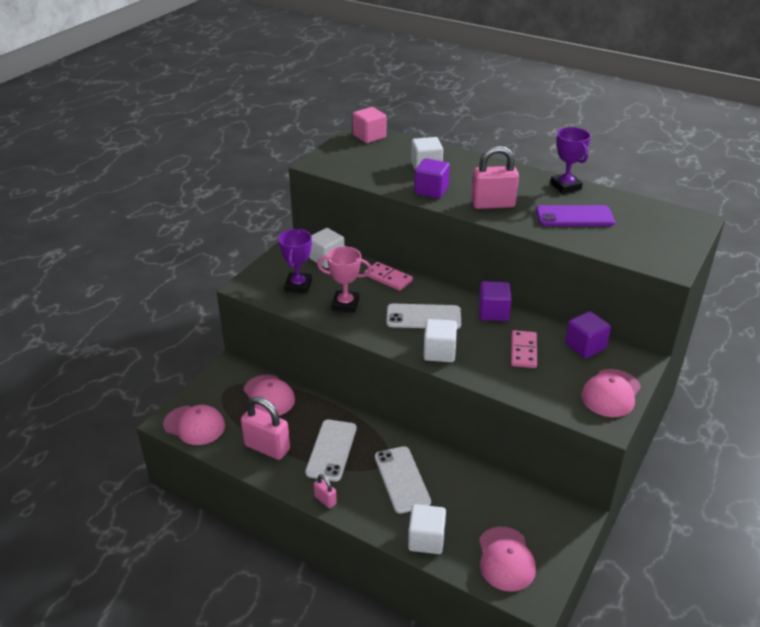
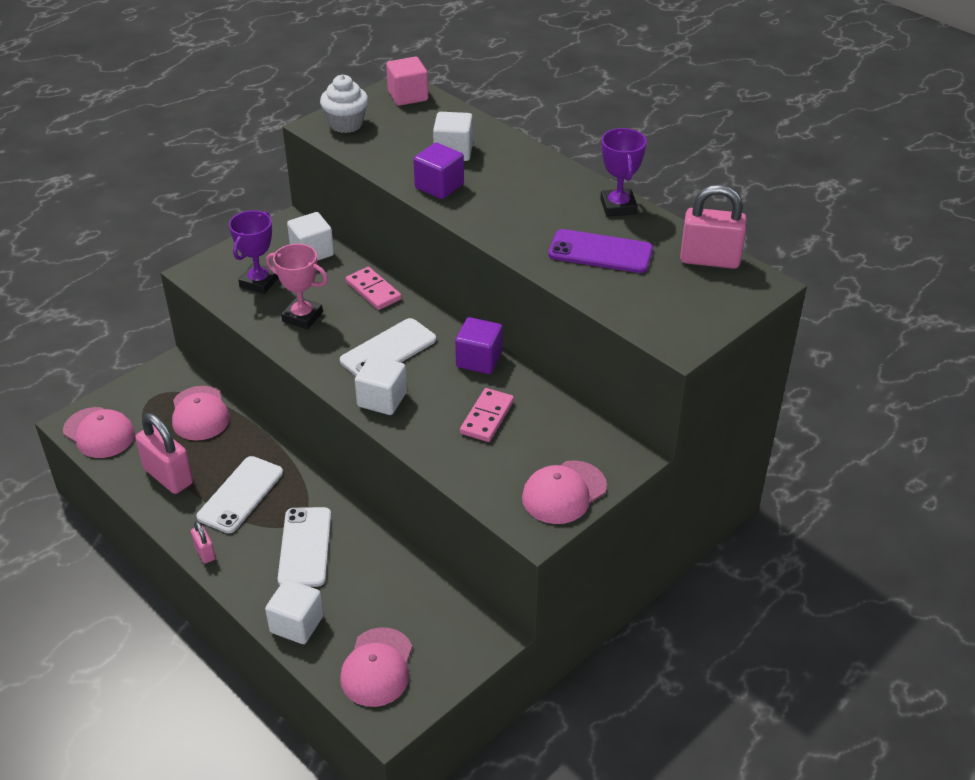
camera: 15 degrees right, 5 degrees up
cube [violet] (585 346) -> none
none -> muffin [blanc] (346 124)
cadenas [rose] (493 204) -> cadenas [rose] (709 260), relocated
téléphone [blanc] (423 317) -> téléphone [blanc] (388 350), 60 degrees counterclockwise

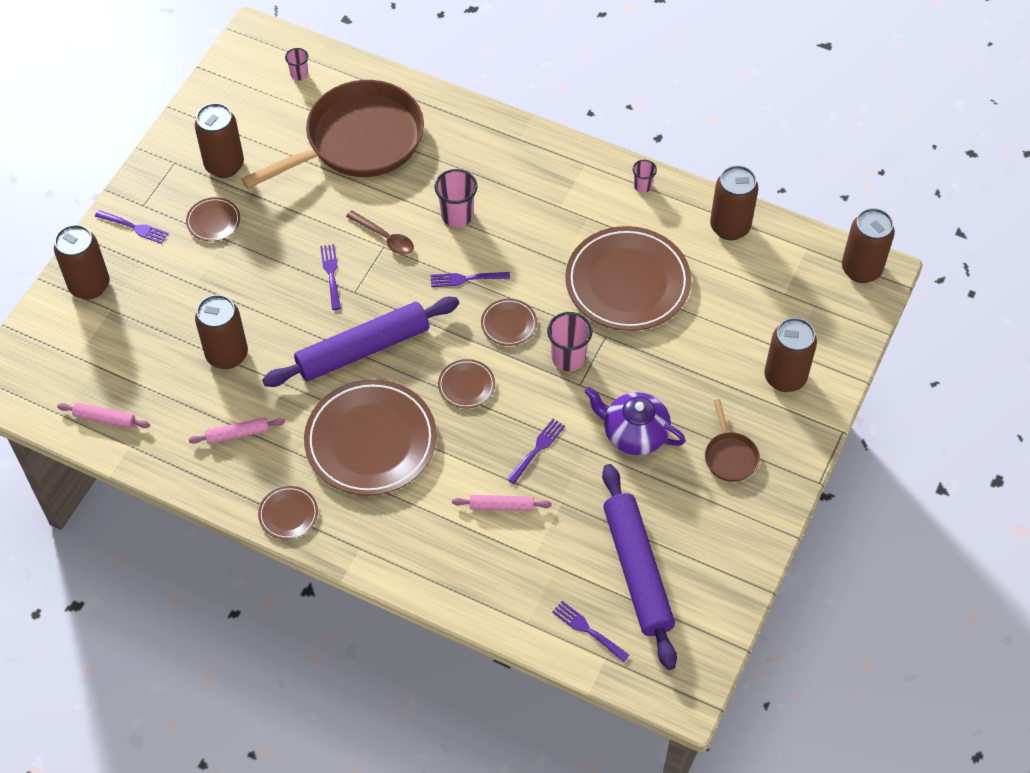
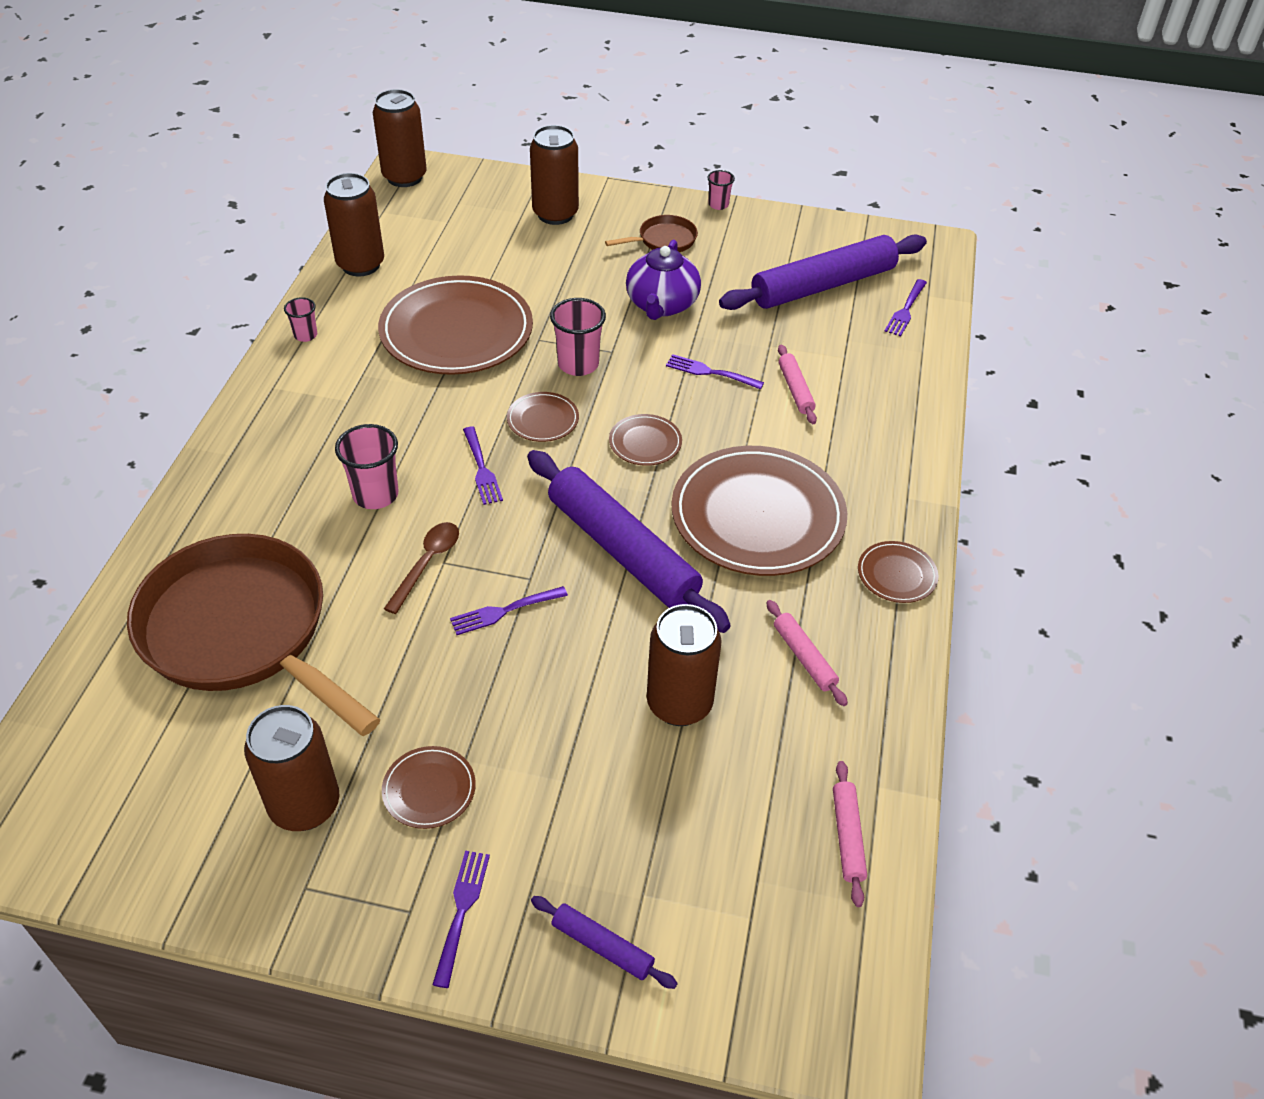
camera: 105 degrees left, 10 degrees down
gobelet [rose] (299 74) -> gobelet [rose] (718 205), relocated
canette [marron] (89 285) -> rouleau à pâtisserie [violet] (602 946)

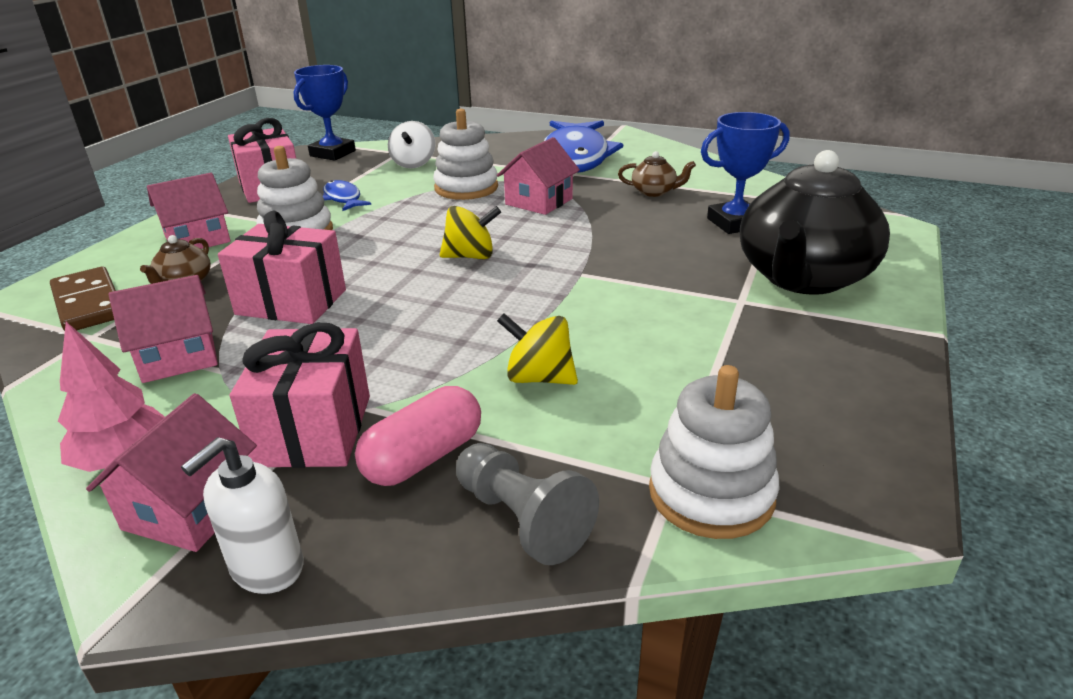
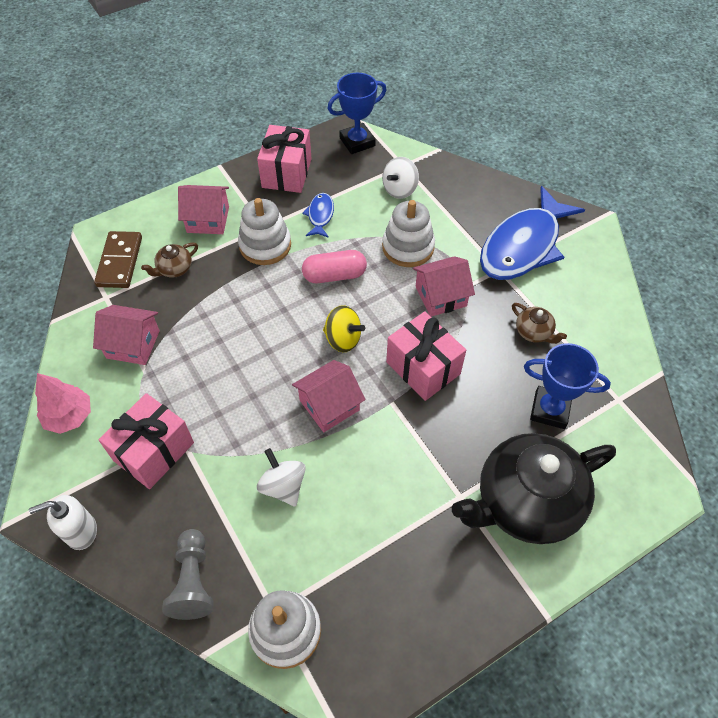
camera: 35 degrees right, 25 degrees up
maison [rose] (190 509) -> maison [rose] (329 405), relocated
cadeau [rose] (291 302) -> cadeau [rose] (423 368), relocated
gélule [rose] (423 457) -> gélule [rose] (334 275), relocated
toupie [jaune] (539 378) -> toupie [blanc] (283 486)

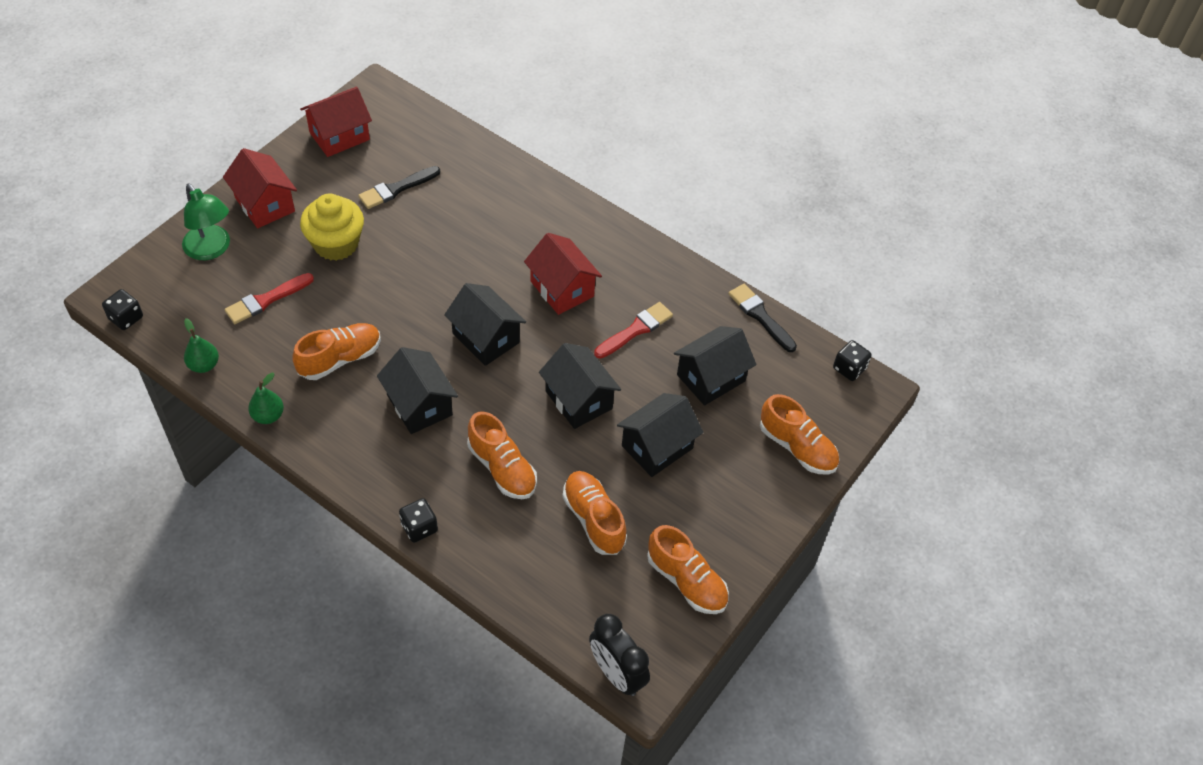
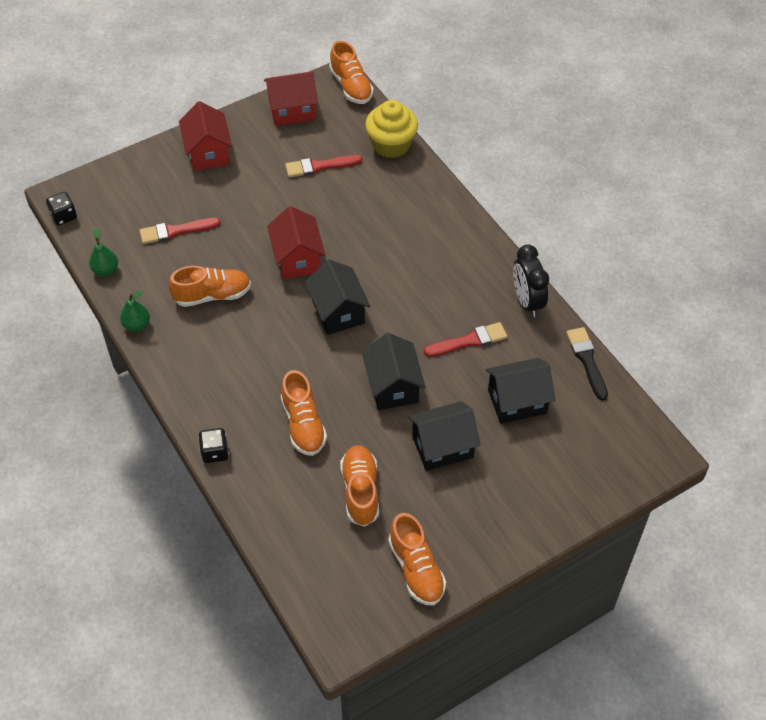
camera: 25 degrees right, 0 degrees up
lampe [vert] (211 249) -> none
maison [noir] (419 405) -> none
dé [noir] (849 368) -> none
muffin [jaune] (336 244) -> muffin [jaune] (391 145), relocated
maison [rouge] (562 289) -> maison [rouge] (297 258), relocated
réveil [noir] (617 673) -> réveil [noir] (527 301), relocated
chaussure [orange] (797 447) -> chaussure [orange] (351 86), relocated
pinceau [noir] (397 189) -> pinceau [rouge] (320 166)

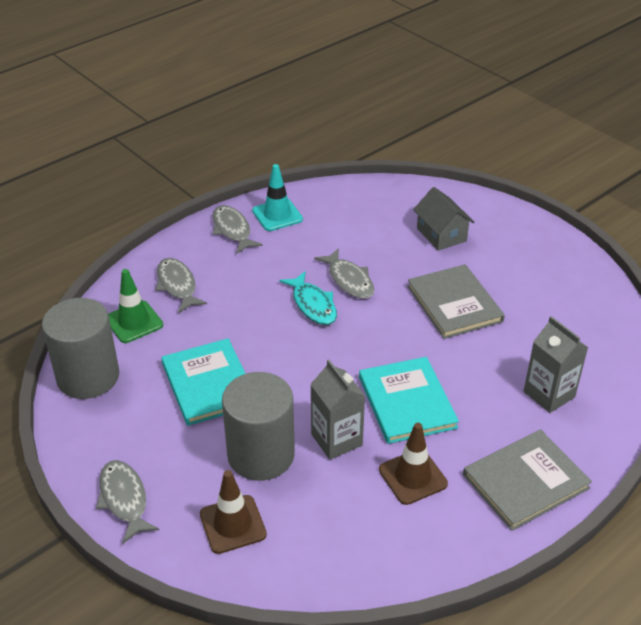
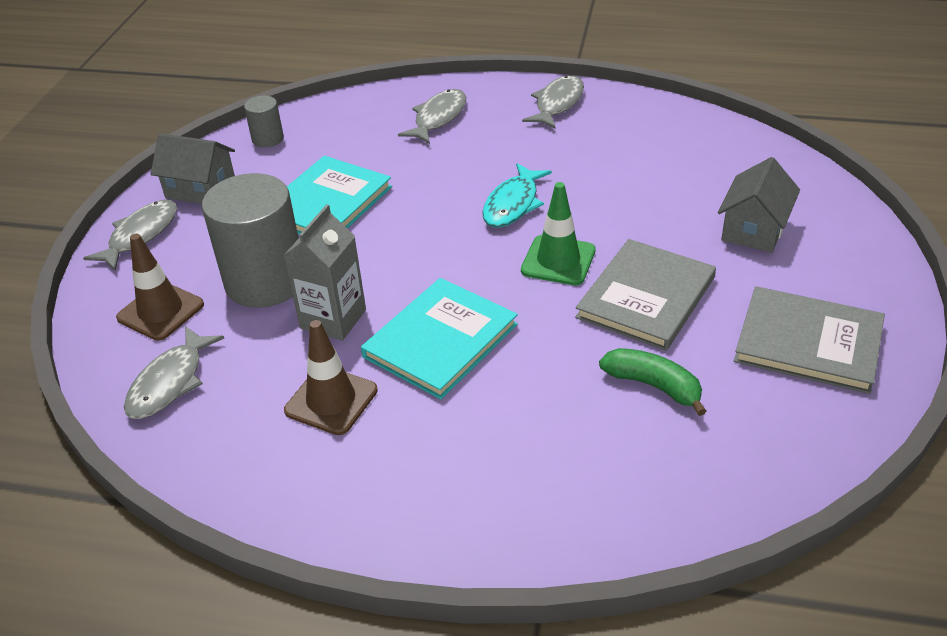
camera: 55 degrees right, 0 degrees up
cône de chantier [turquoise] (277 215) -> none
brique de lait [gris] (549 394) -> none
none -> maison [gris] (200 189)
none -> banane [vert] (654 386)
cône de chantier [vert] (134 322) -> cône de chantier [vert] (558 260), relocated
poisson [gris] (349 280) -> poisson [gris] (170 382), relocated
livre [gris] (525 481) -> livre [gris] (808 343), relocated
cylindre [gris] (88 376) -> cylindre [gris] (268 139), x0.47

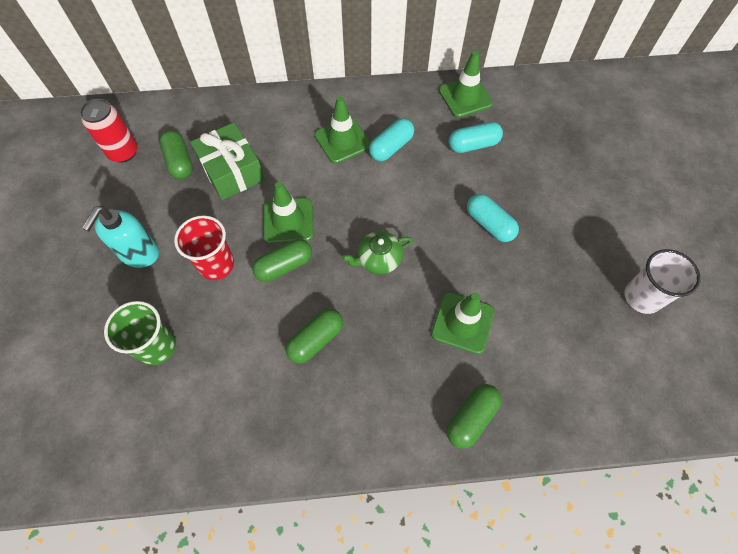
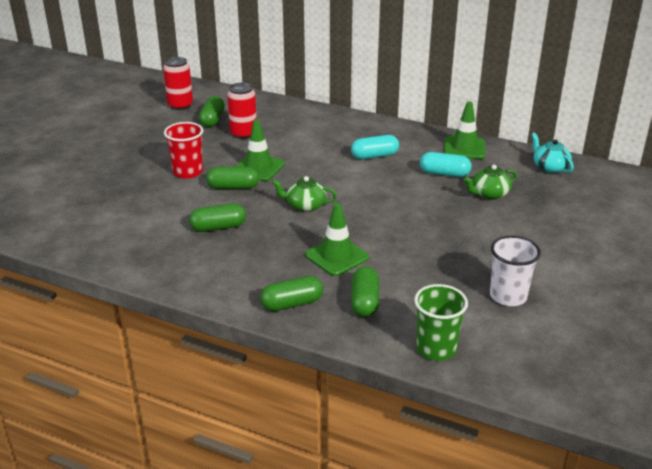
camera: 30 degrees right, 30 degrees down
distributeur de savon [turquoise] (139 254) -> none
cône de chantier [vert] (342 140) -> none
gélule [turquoise] (489 224) -> none
none -> gélule [vert] (364 301)
none -> théière [vert] (489 194)
none -> théière [turquoise] (549 167)
gobelet [vert] (157 347) -> gobelet [vert] (436 349), relocated
cadeau [vert] (231 171) -> canette [rouge] (243 134)

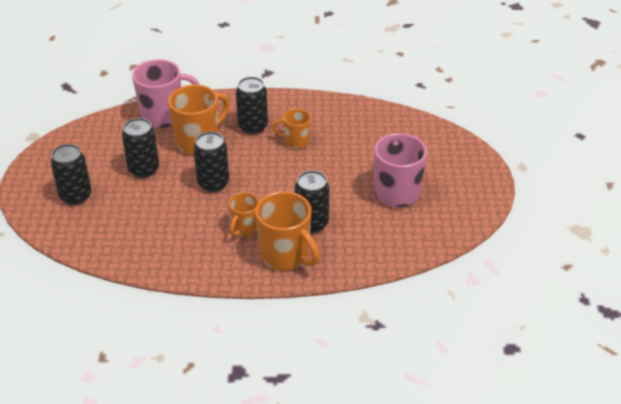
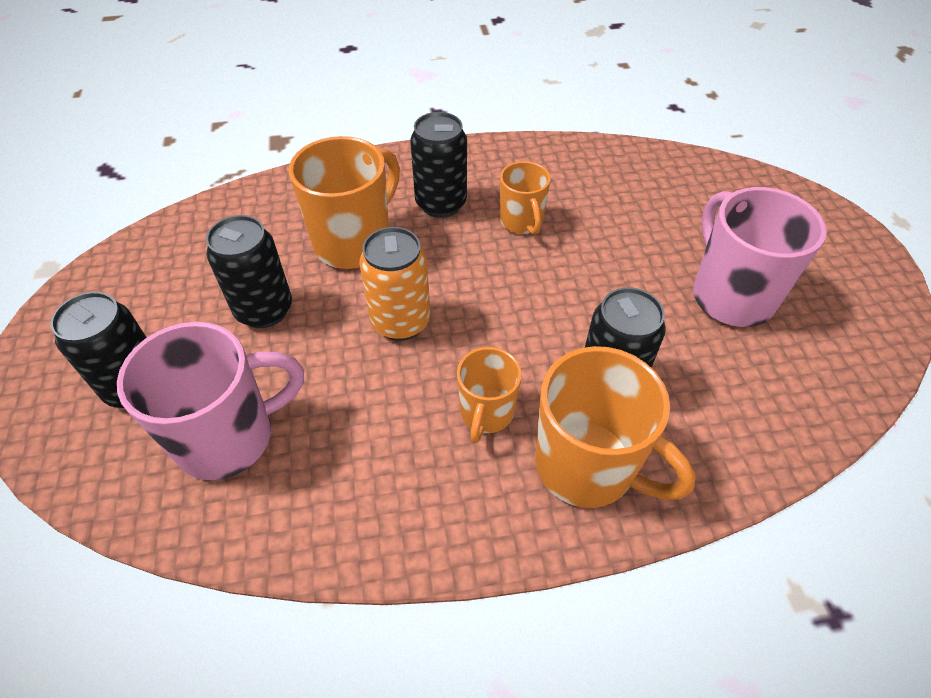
camera: 10 degrees left, 10 degrees up
tasse [rose] (164 116) -> tasse [rose] (229 437), relocated
canette [noir] (213 183) -> canette [orange] (400 322)
tasse [orange] (295 141) -> tasse [orange] (522 222), 105 degrees counterclockwise

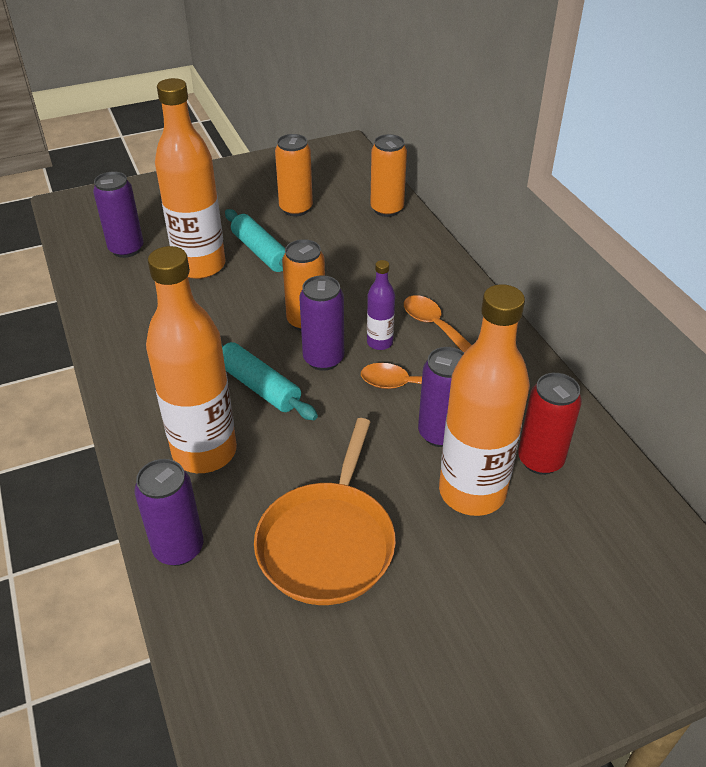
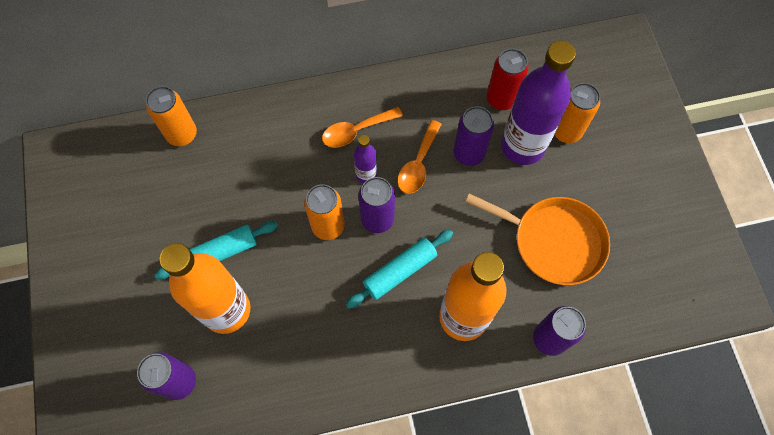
camera: 80 degrees left, 25 degrees up
canette [orange] (296 209) -> canette [orange] (566 131), relocated
bouteille [orange] (472 492) -> bouteille [violet] (522 146)

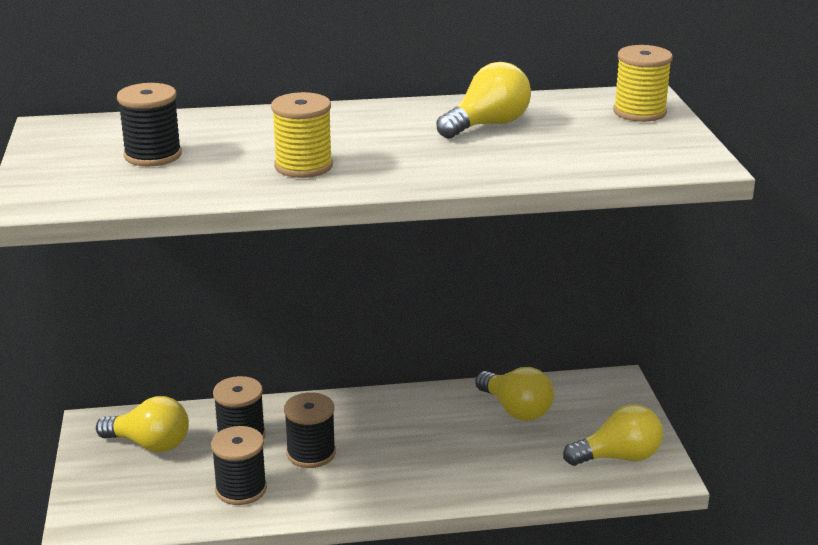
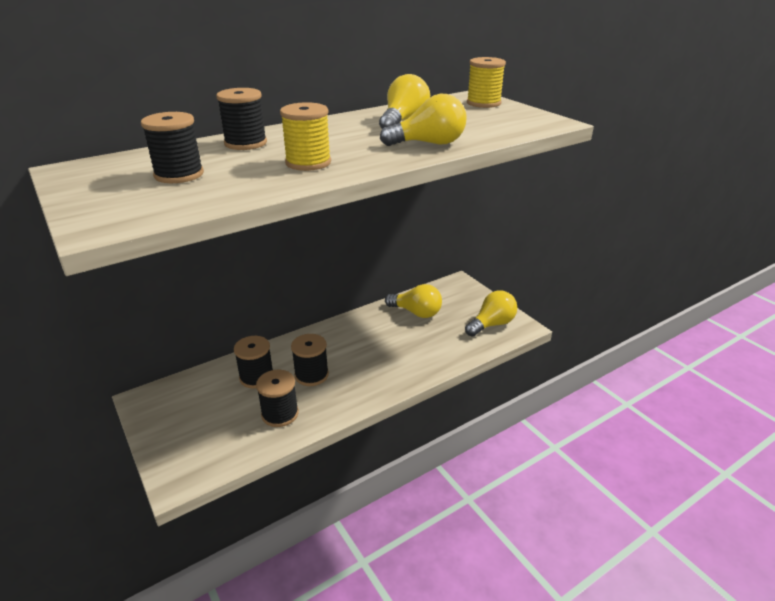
camera: 25 degrees left, 5 degrees up
none -> bobine [noir] (245 143)
ampoule [jaune] (150 444) -> ampoule [jaune] (429 143), relocated

